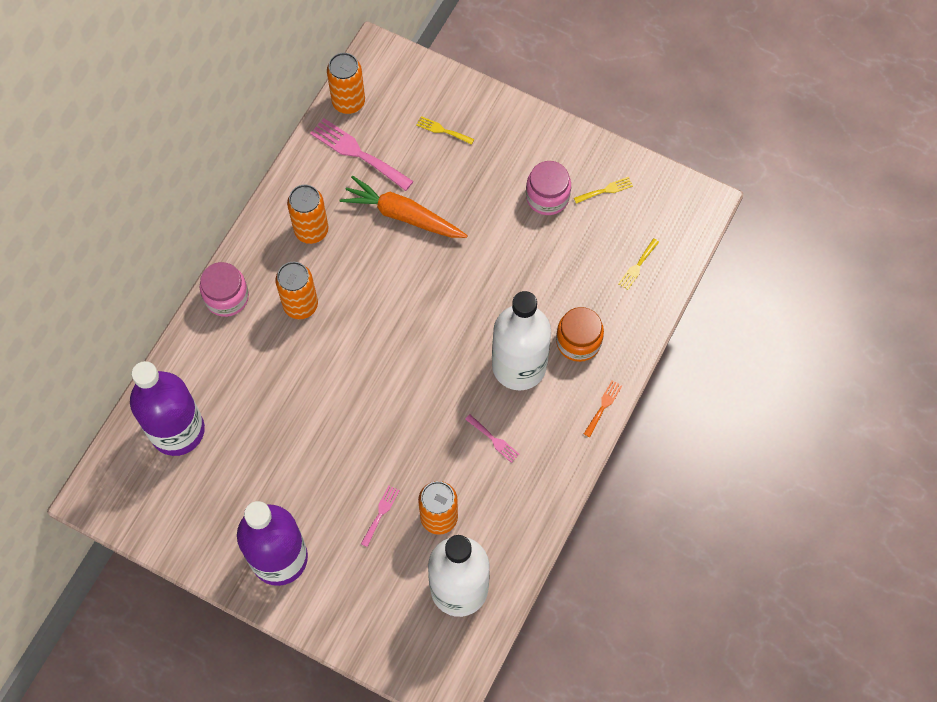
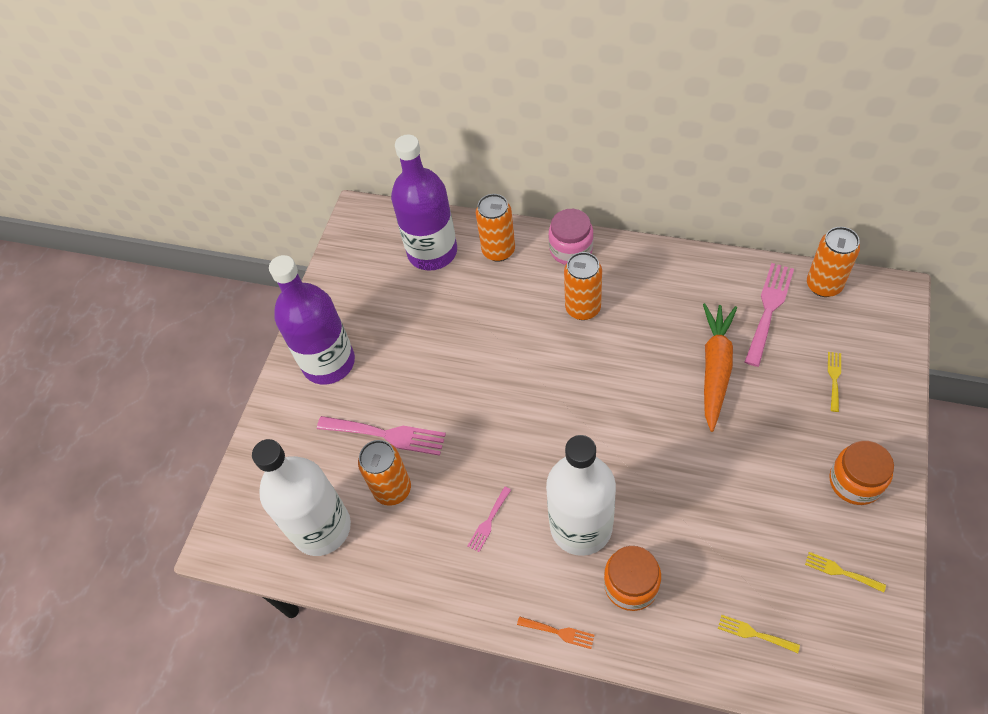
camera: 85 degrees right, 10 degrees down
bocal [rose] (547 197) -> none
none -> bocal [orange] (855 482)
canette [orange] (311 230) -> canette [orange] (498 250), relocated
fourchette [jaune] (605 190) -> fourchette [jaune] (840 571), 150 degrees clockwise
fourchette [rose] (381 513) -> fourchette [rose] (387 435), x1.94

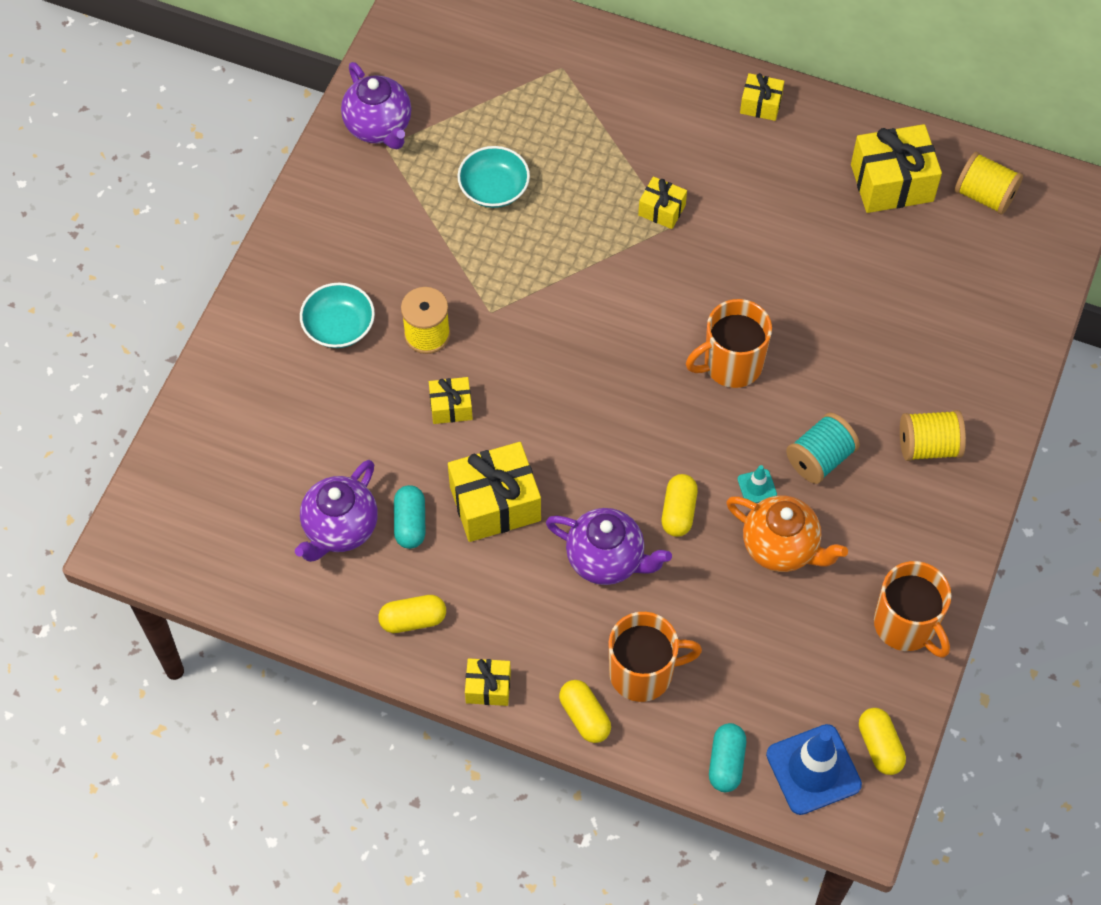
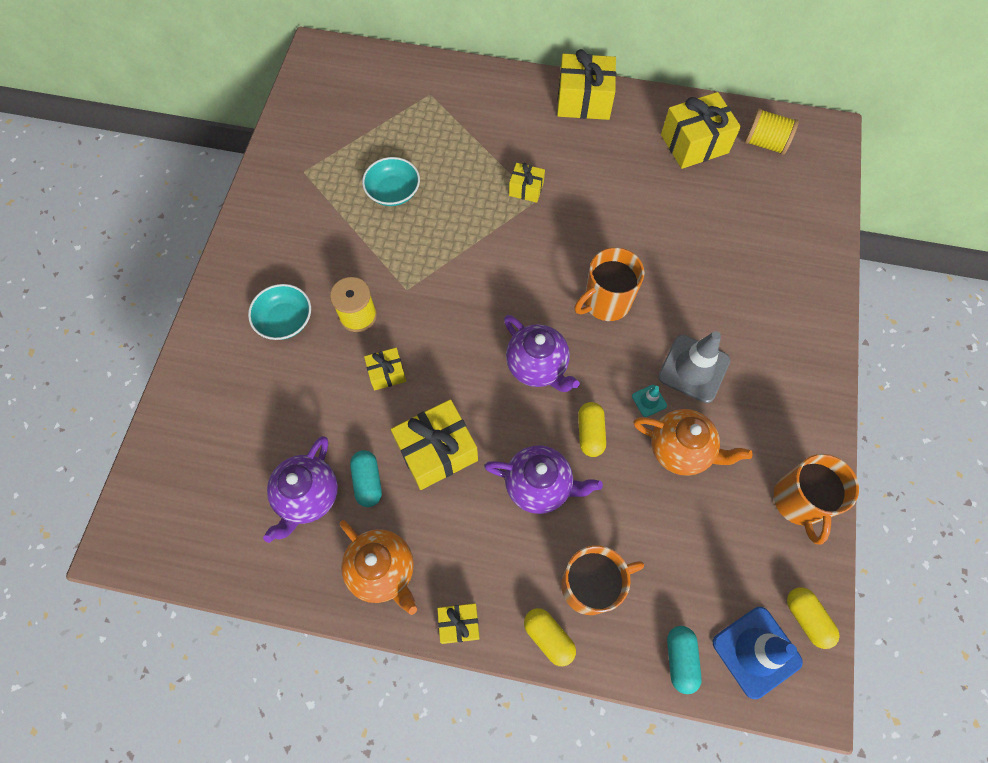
camera: 10 degrees left, 5 degrees up
bobine [jaune] (928 446) -> none
théière [violet] (379 127) -> théière [violet] (537 367), relocated
gélule [jaune] (413 619) -> théière [orange] (383 571)
bobine [turquoise] (820 459) -> cône de chantier [gris] (693 369)
tasse [orange] (906 625) -> tasse [orange] (799 502), 45 degrees clockwise
cadeau [jaune] (760 104) -> cadeau [jaune] (583 101), x1.87

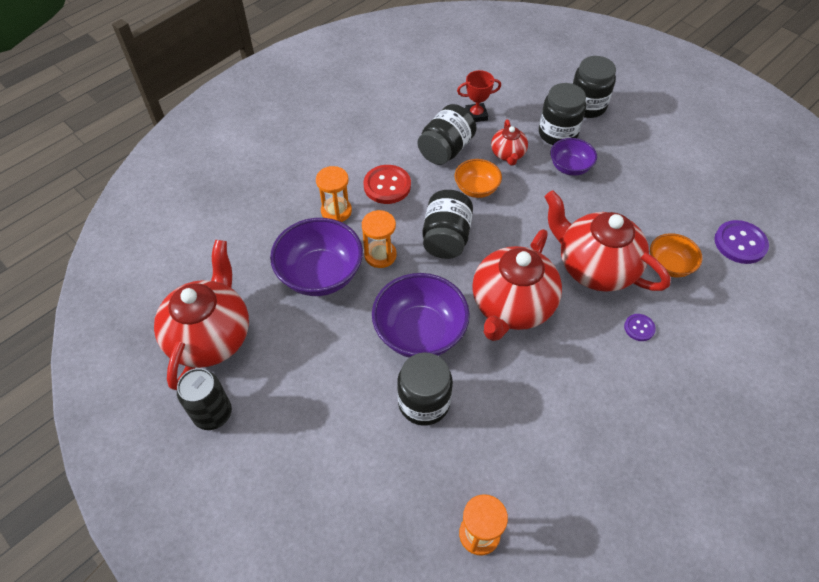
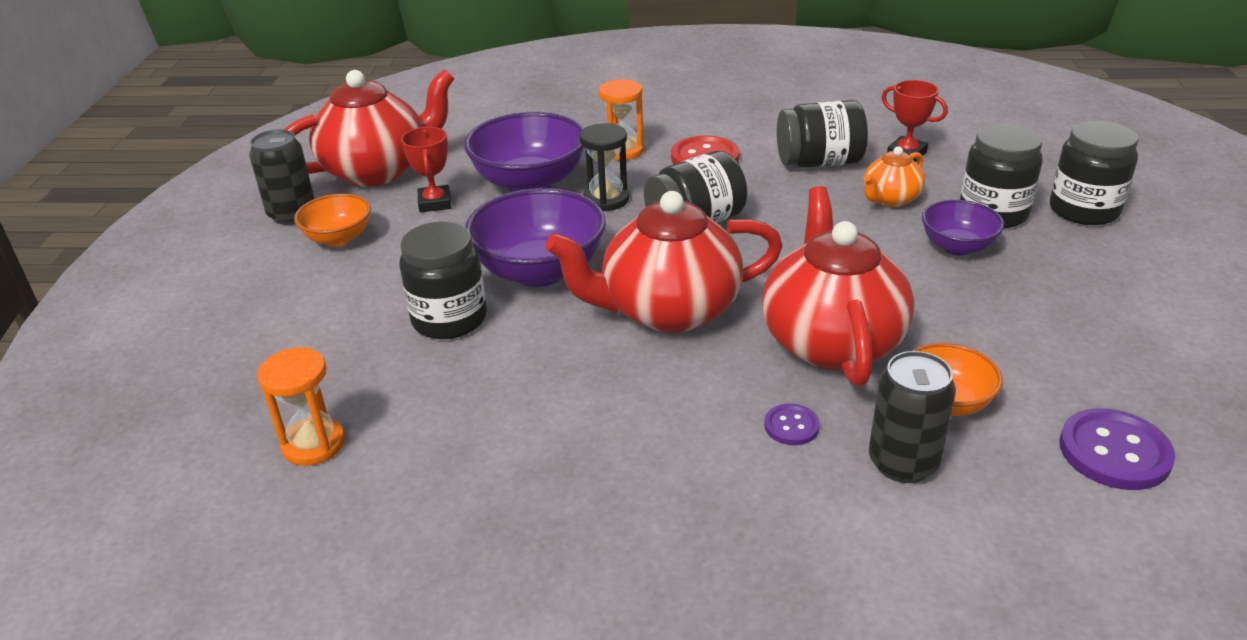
camera: 50 degrees right, 20 degrees down
none -> trophée [rouge] (435 203)
none -> canette [noir] (903 463)
bol [orange] (476 189) -> bol [orange] (338 238), relocated
sablier [orange] (380 255) -> sablier [noir] (606 199)
théière [rouge] (508 154) -> théière [orange] (890 199)

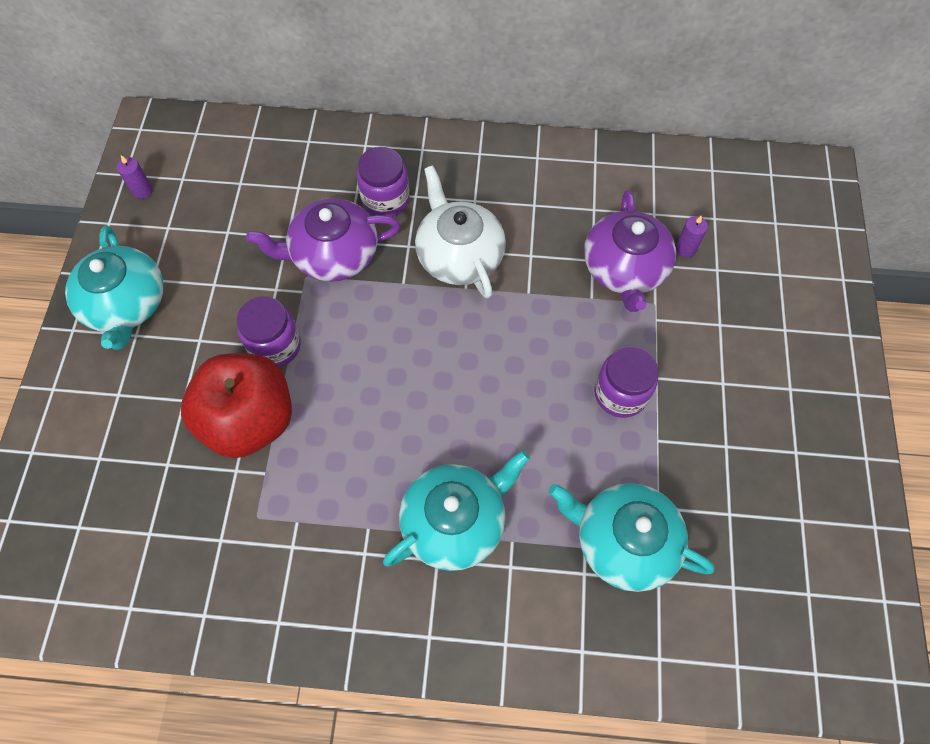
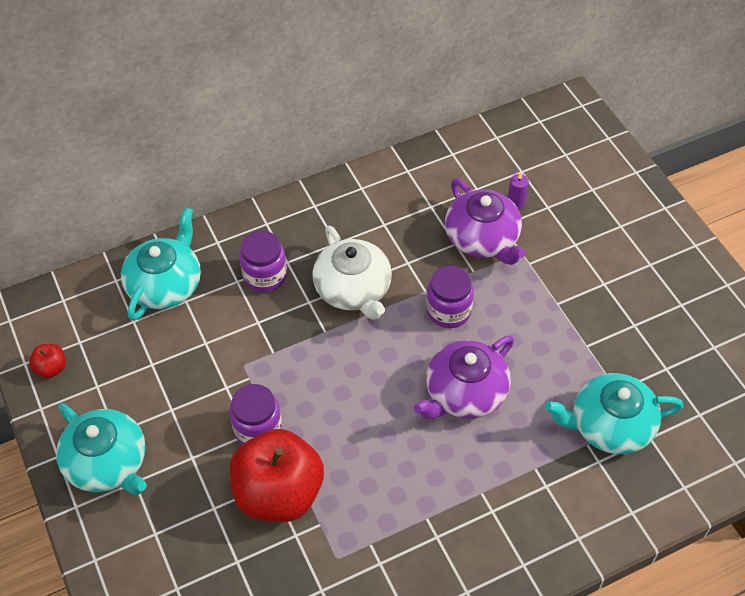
camera: 30 degrees left, 10 degrees down
théière [violet] (333 254) -> théière [violet] (465 392), relocated
théière [turquoise] (455 522) -> théière [turquoise] (165 284), relocated
bocal [violet] (620 394) -> bocal [violet] (448 311), relocated
bougie [violet] (142 191) -> pomme [rouge] (51 368)
théière [blanc] (459 255) -> théière [blanc] (353 289), 150 degrees counterclockwise

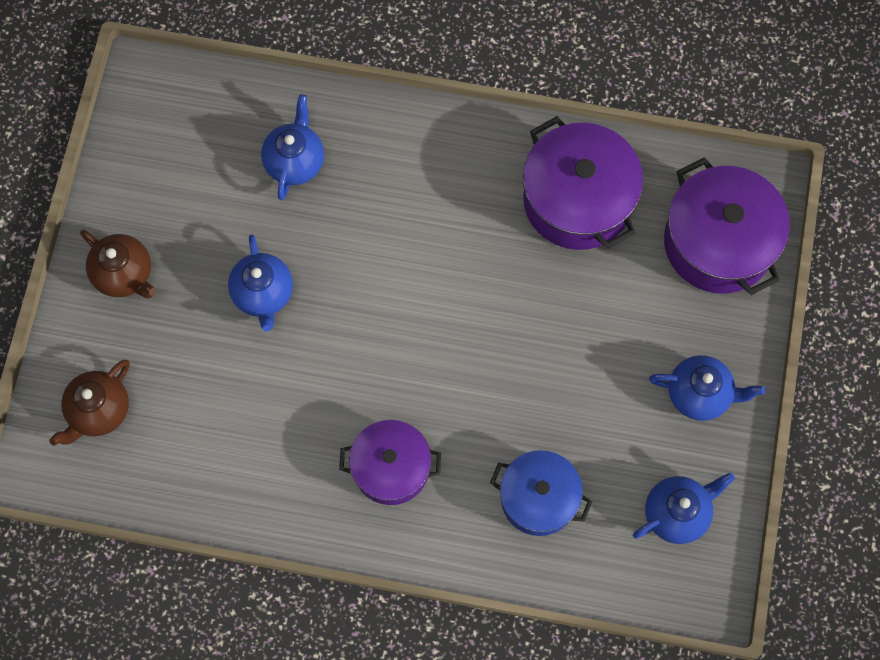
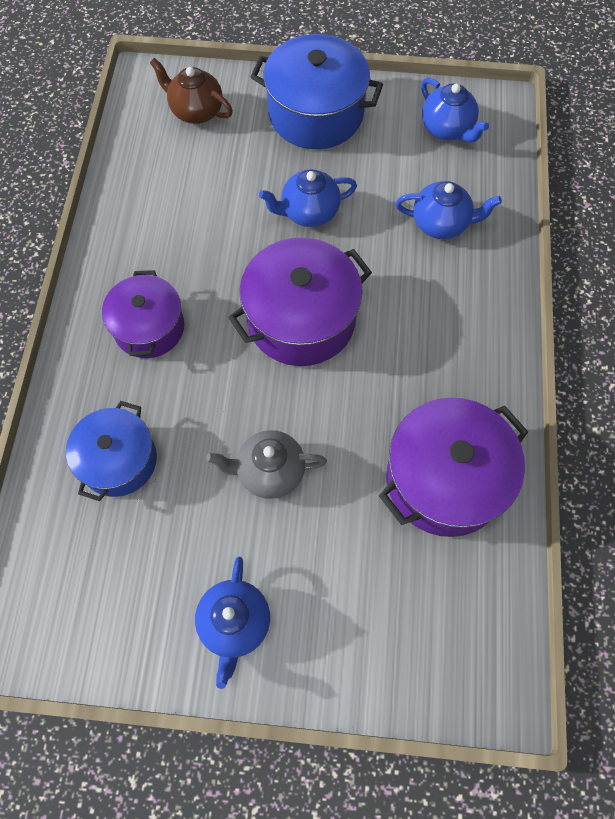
camera: 85 degrees right, 5 degrees down
none -> théière [gris] (269 471)
théière [bleu] (677 513) -> théière [bleu] (447 129), relocated
marmite [violet] (718 243) -> marmite [violet] (301 319), relocated
théière [marron] (124 274) -> marmite [bleu] (316 114)

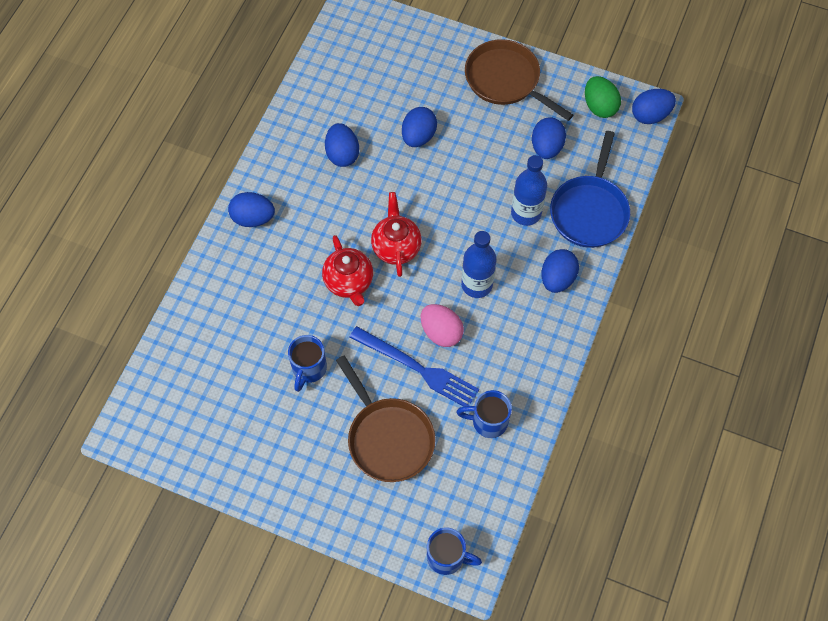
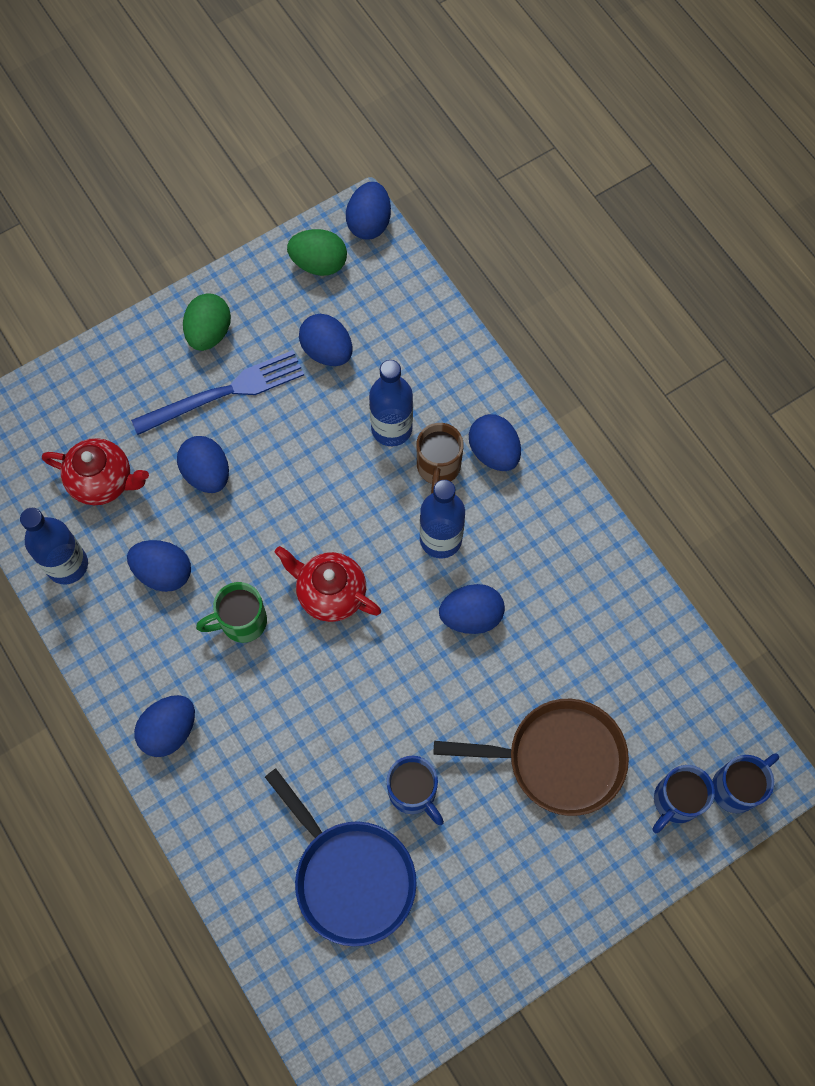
camera: 55 degrees left, 5 degrees up
none -> bouteille [bleu] (67 565)
none -> tasse [vert] (241 622)
none -> tasse [marron] (438 467)
théière [rouge] (349 282) -> théière [rouge] (103 481), relocated
fourchette [bleu] (417 368) -> fourchette [bleu] (225 392), relocated
tasse [bleu] (488 421) -> tasse [bleu] (675 801), relocated
poêle [bleu] (589 211) -> poêle [bleu] (350 877), relocated
poêle [marron] (506 80) -> œuf [vert] (209 333)
œuf [rose] (441 332) -> œuf [bleu] (471 616)

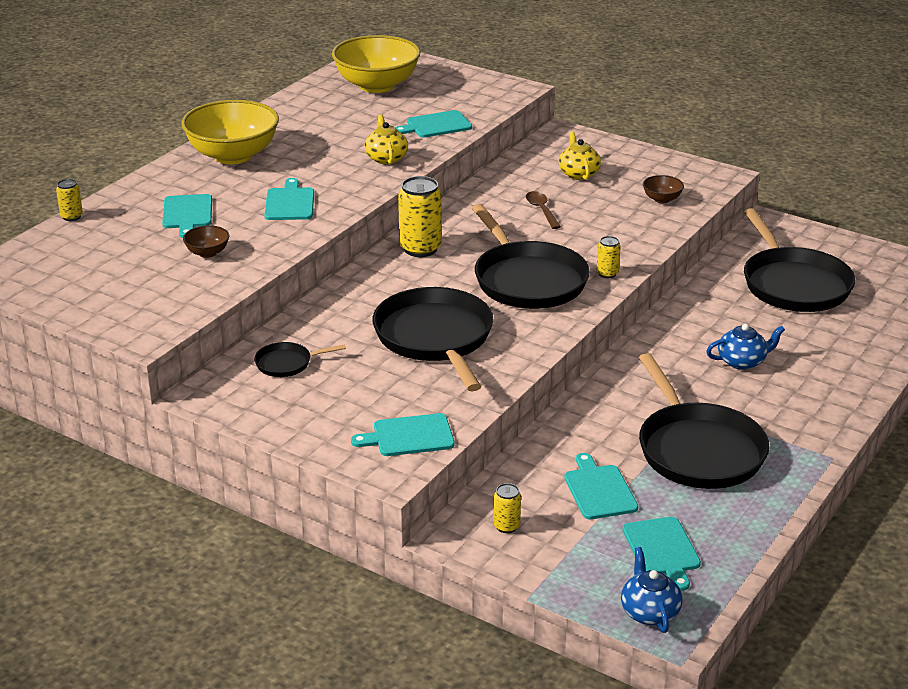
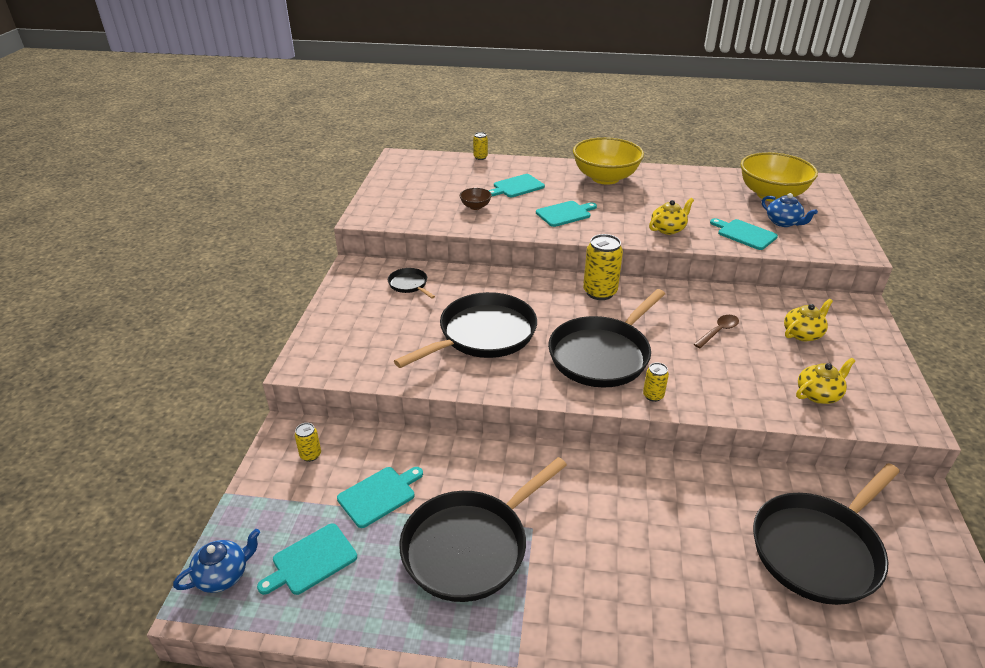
camera: 65 degrees right, 5 degrees up
planche à découper [turquoise] (409 436) -> none
théière [bleu] (742 362) -> théière [bleu] (783 222), relocated
bol [marron] (662 199) -> théière [jaune] (818 394)

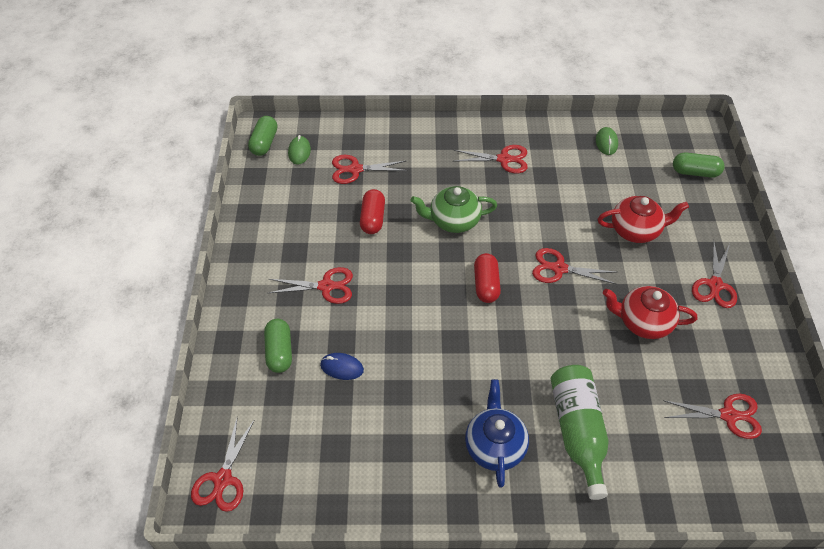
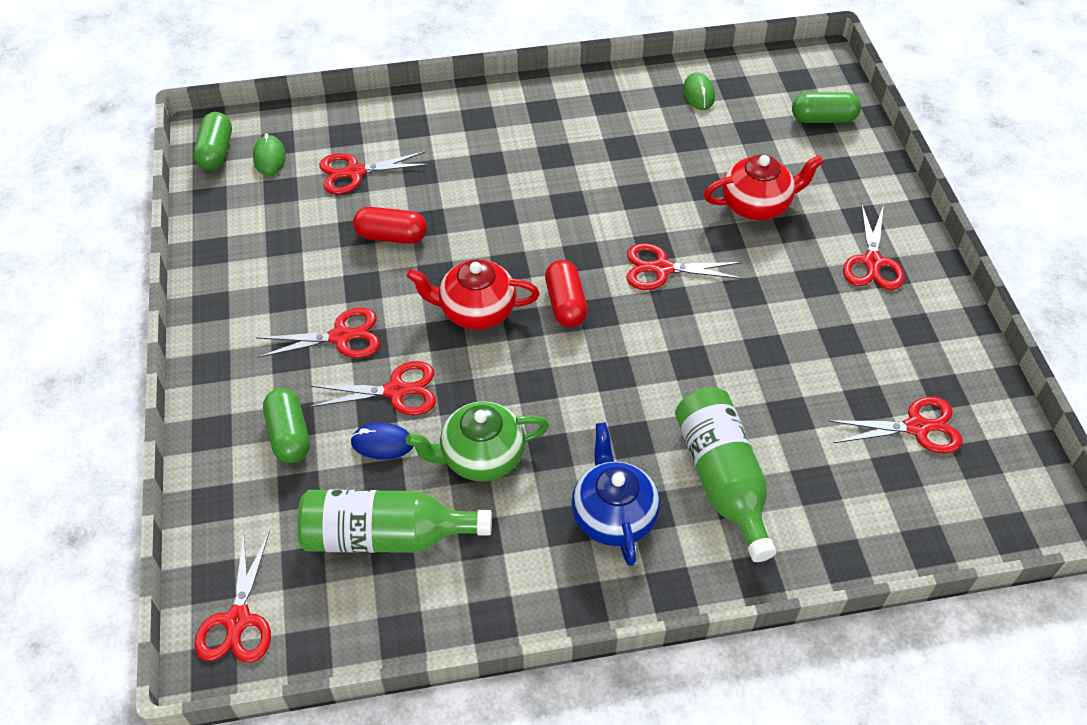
camera: 10 degrees left, 0 degrees up
none -> bouteille [vert] (386 535)
théière [vert] (453 220) -> théière [vert] (481 456), relocated
ciseaux [rouge] (504 159) -> ciseaux [rouge] (396 391), relocated
théière [rouge] (643 322) -> théière [rouge] (476 310), relocated
gélule [rouge] (372 219) -> gélule [rouge] (391 236), 75 degrees counterclockwise

